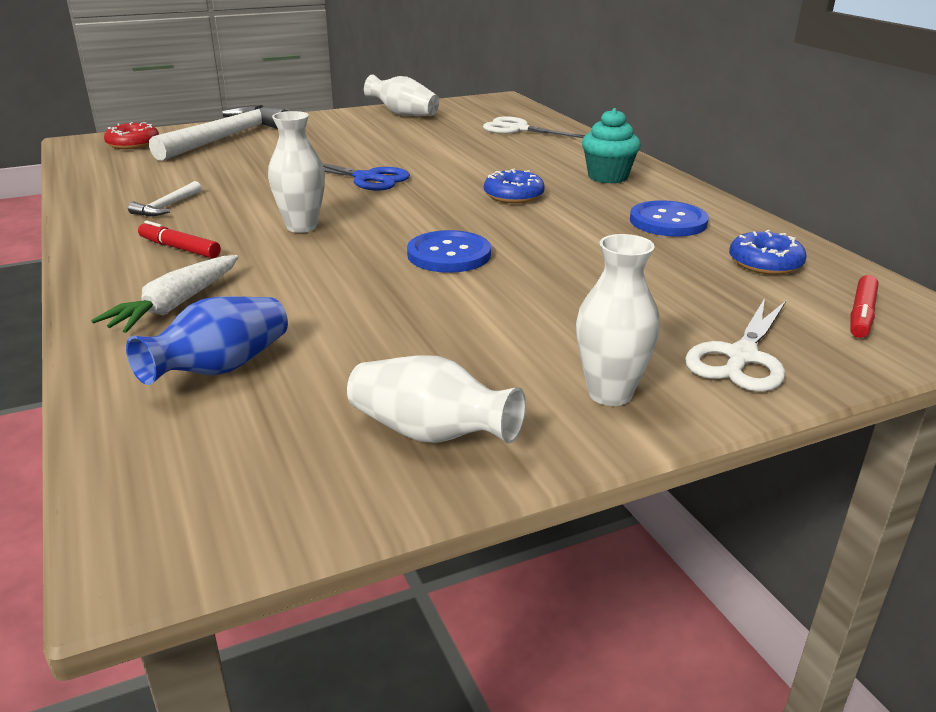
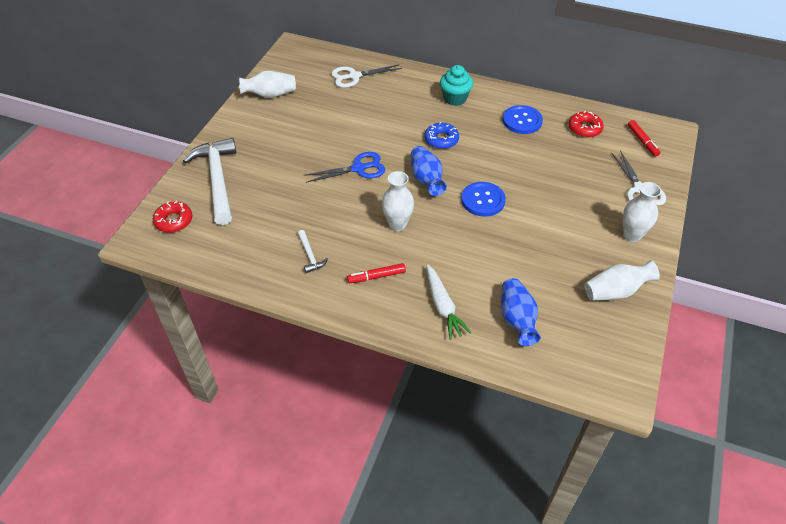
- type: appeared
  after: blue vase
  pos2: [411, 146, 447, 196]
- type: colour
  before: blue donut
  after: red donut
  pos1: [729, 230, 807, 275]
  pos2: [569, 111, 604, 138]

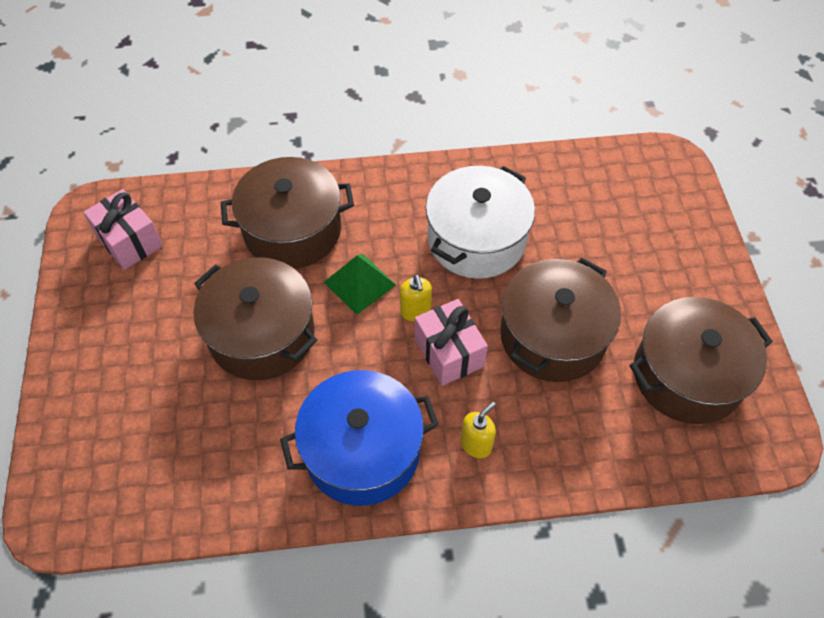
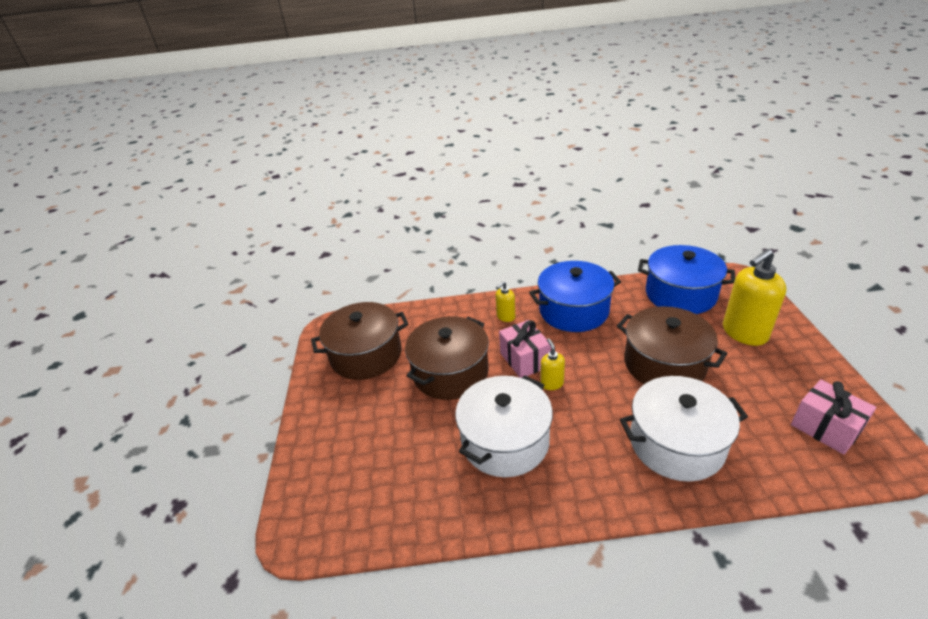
- type: colour
  before: brown pot
  after: white pot
  pos1: [221, 157, 354, 269]
  pos2: [620, 376, 748, 482]
- type: appeared
  after: blue pot
  pos2: [638, 245, 735, 314]
- type: appeared
  after: yellow soap dispenser
  pos2: [723, 249, 787, 346]
- type: missing
  before: green pyramid
  pos1: [324, 254, 396, 315]

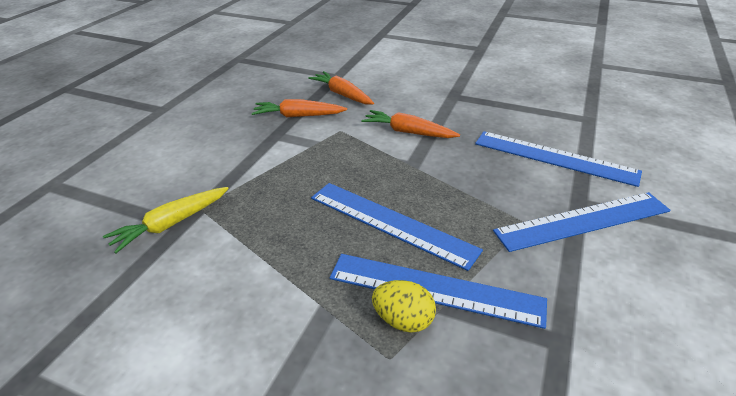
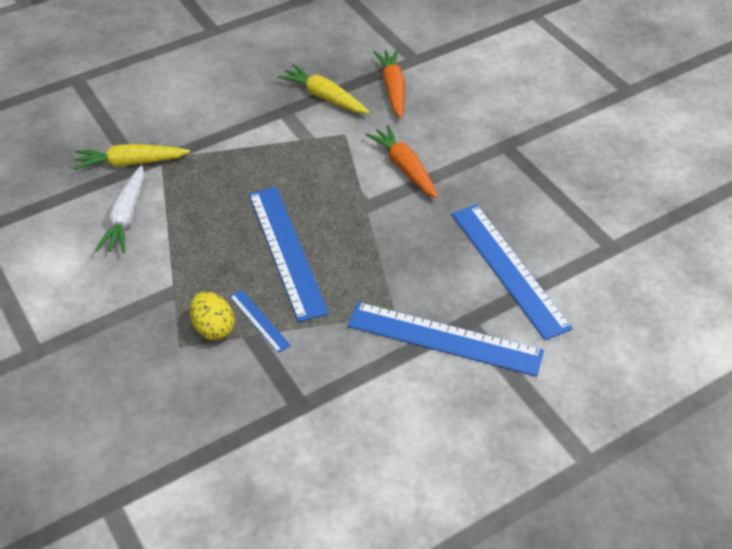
- type: appeared
  after: white carrot
  pos2: [95, 166, 144, 253]
- type: size
  before: blue ruler
  pos1: [330, 254, 547, 329]
  pos2: [229, 289, 291, 353]
  scale: 0.47
- type: colour
  before: orange carrot
  after: yellow carrot
  pos1: [252, 99, 347, 117]
  pos2: [277, 64, 369, 114]

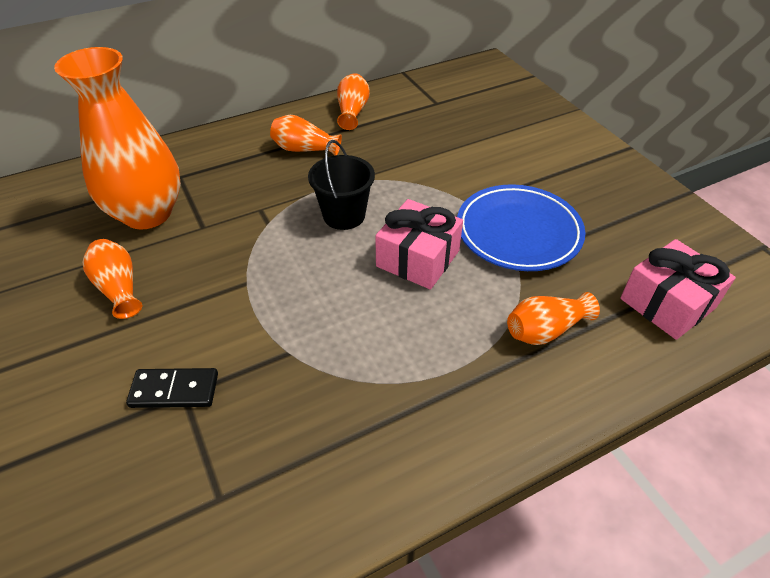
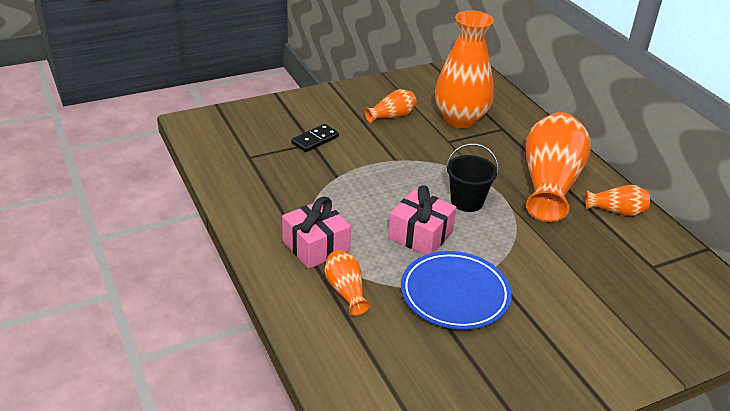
- type: relocated
  before: pink gift
  pos1: [620, 239, 736, 340]
  pos2: [282, 197, 351, 269]
- type: spun
  before: black domino
  pos1: [126, 368, 218, 408]
  pos2: [291, 124, 339, 152]
  turn: 45
- type: size
  before: orange vase
  pos1: [270, 115, 342, 155]
  pos2: [526, 112, 591, 222]
  scale: 2.13

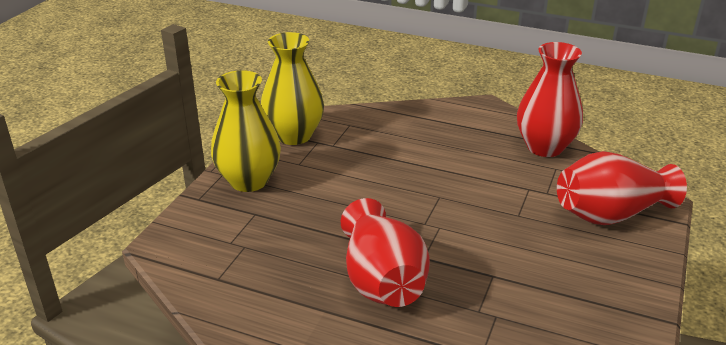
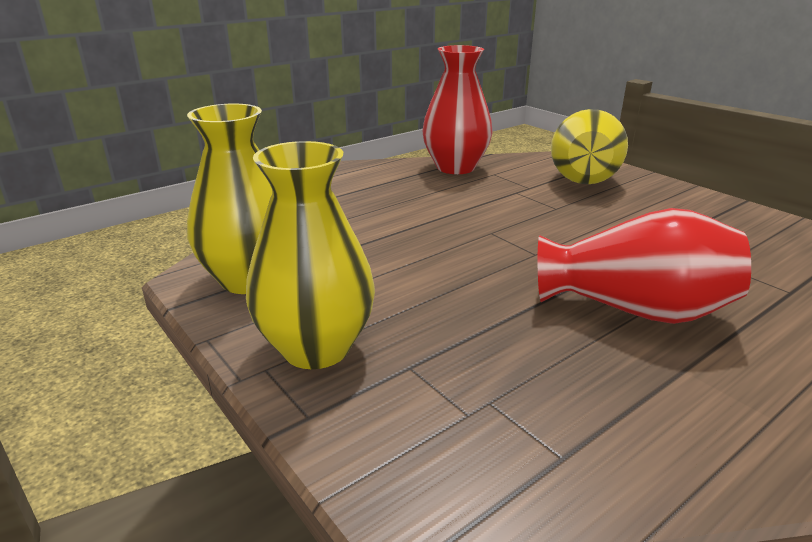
- type: colour
  before: red vase
  after: yellow vase
  pos1: [557, 151, 687, 225]
  pos2: [551, 109, 628, 184]

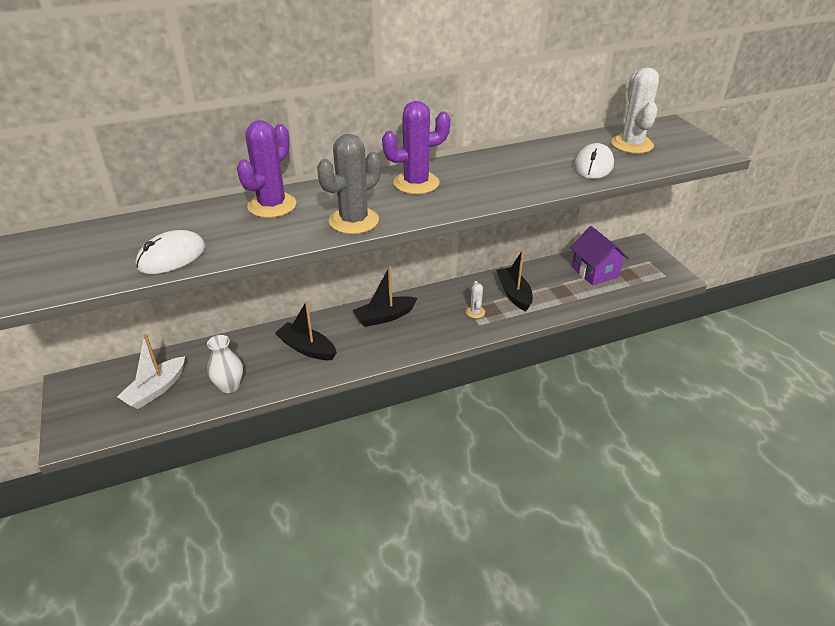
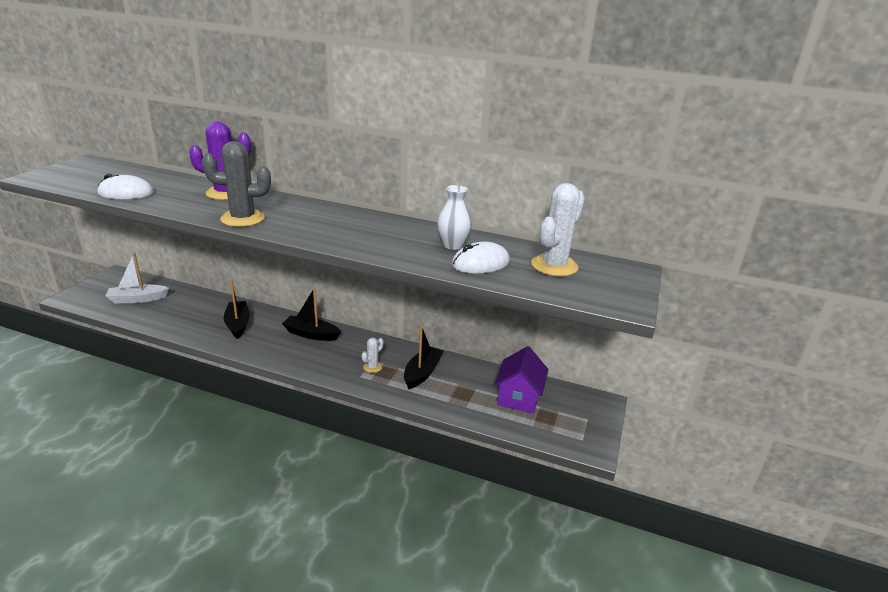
- type: relocated
  before: white vase
  pos1: [207, 335, 243, 393]
  pos2: [437, 185, 472, 250]
- type: missing
  before: purple cactus
  pos1: [382, 101, 450, 194]

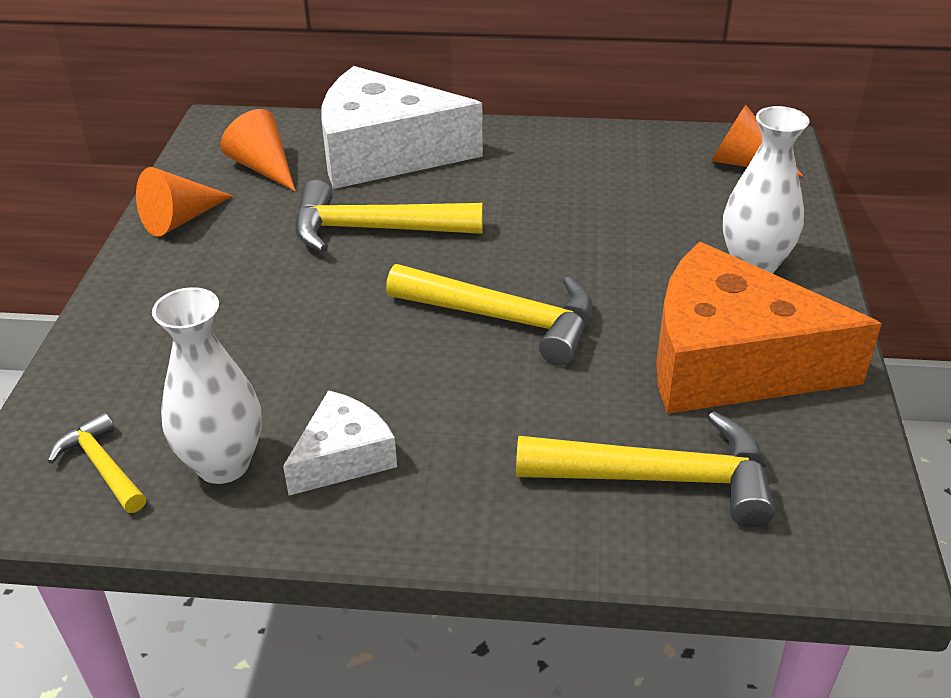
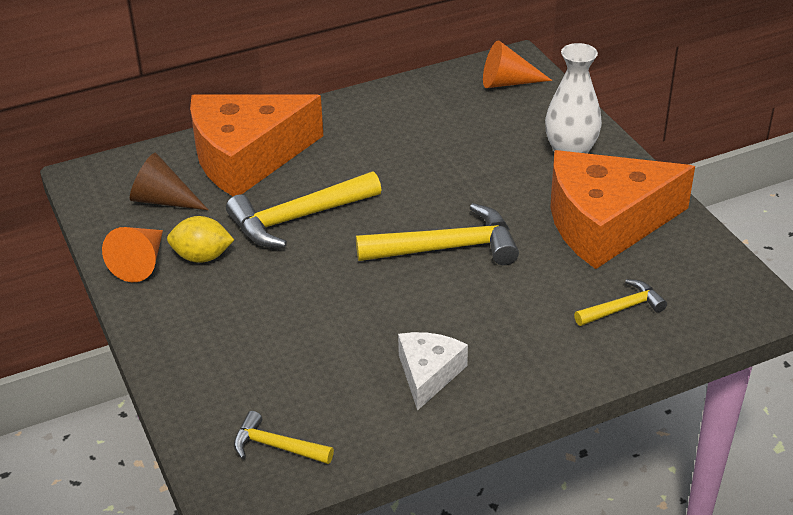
- type: colour
  before: orange cone
  after: brown cone
  pos1: [220, 109, 295, 191]
  pos2: [130, 153, 208, 210]
- type: appeared
  after: yellow lemon
  pos2: [167, 216, 234, 263]
- type: colour
  before: white cheese
  after: orange cheese
  pos1: [321, 66, 483, 189]
  pos2: [190, 94, 323, 196]
- type: size
  before: yellow hammer
  pos1: [516, 411, 775, 527]
  pos2: [574, 279, 667, 326]
  scale: 0.55
- type: missing
  before: white vase
  pos1: [152, 287, 262, 484]

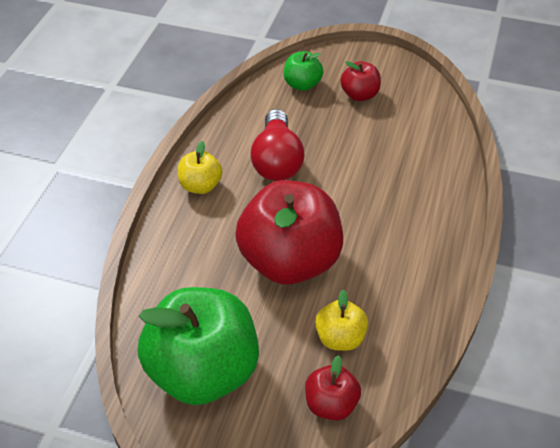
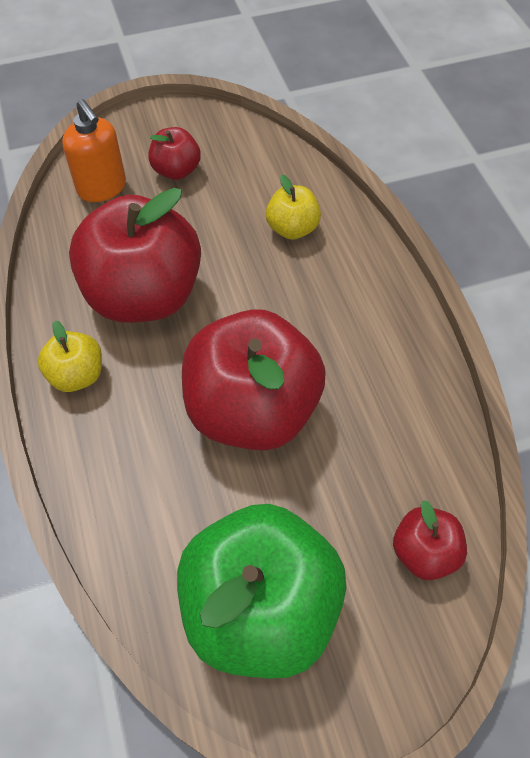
- type: exchanged
  before: green apple
  after: orange soap dispenser
  pos1: [284, 51, 323, 91]
  pos2: [62, 99, 126, 202]
- type: exchanged
  before: red light bulb
  after: red apple
  pos1: [251, 109, 304, 181]
  pos2: [69, 188, 201, 323]
- type: relocated
  before: yellow apple
  pos1: [315, 289, 368, 351]
  pos2: [266, 174, 321, 240]

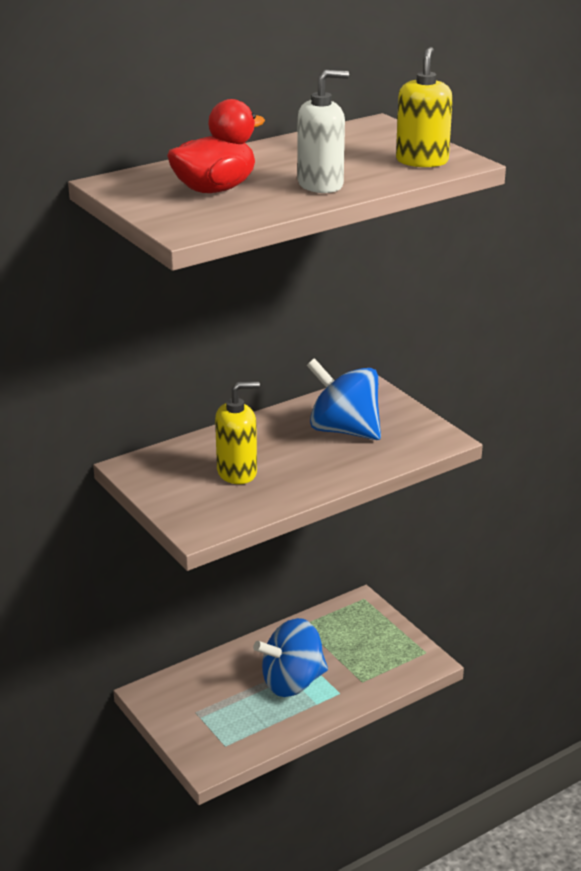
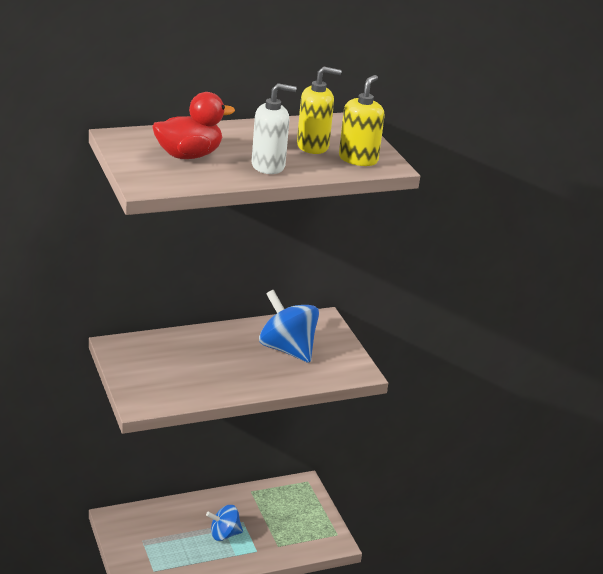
- type: size
  before: blue spinning top
  pos1: [253, 618, 328, 697]
  pos2: [206, 505, 243, 541]
  scale: 0.61
- type: relocated
  before: yellow soap dispenser
  pos1: [215, 381, 260, 484]
  pos2: [297, 66, 342, 154]

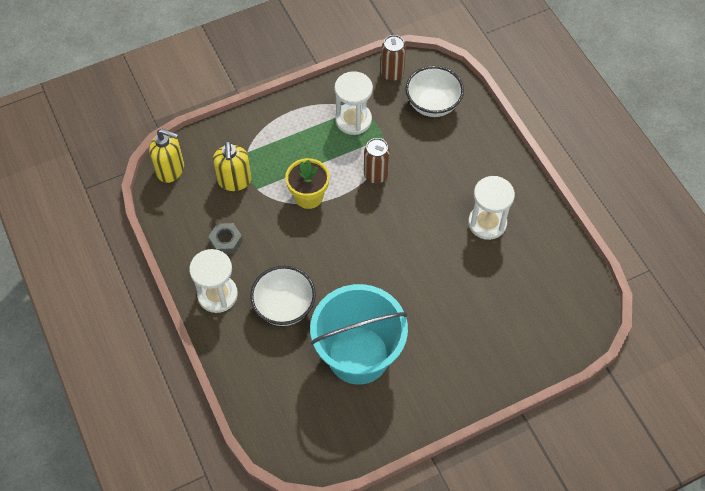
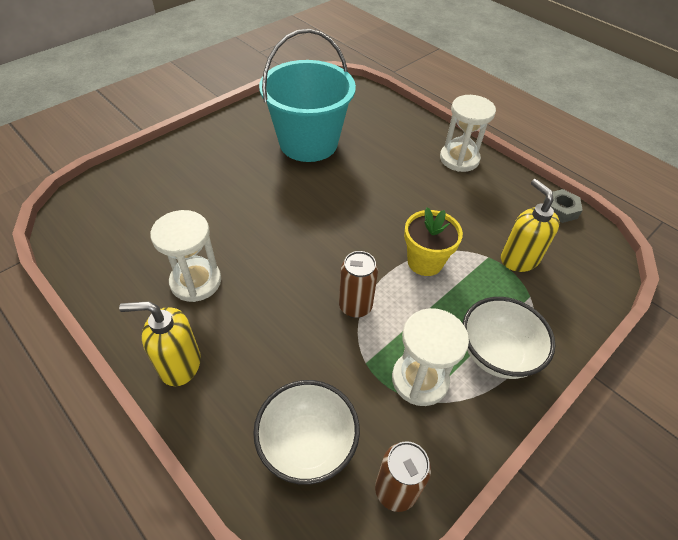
- type: relocated
  before: yellow soap dispenser
  pos1: [149, 128, 184, 183]
  pos2: [119, 301, 201, 386]
- type: relocated
  before: white bowl
  pos1: [250, 266, 316, 326]
  pos2: [463, 297, 555, 379]
- type: relocated
  before: grey nut
  pos1: [208, 223, 243, 254]
  pos2: [543, 189, 583, 223]

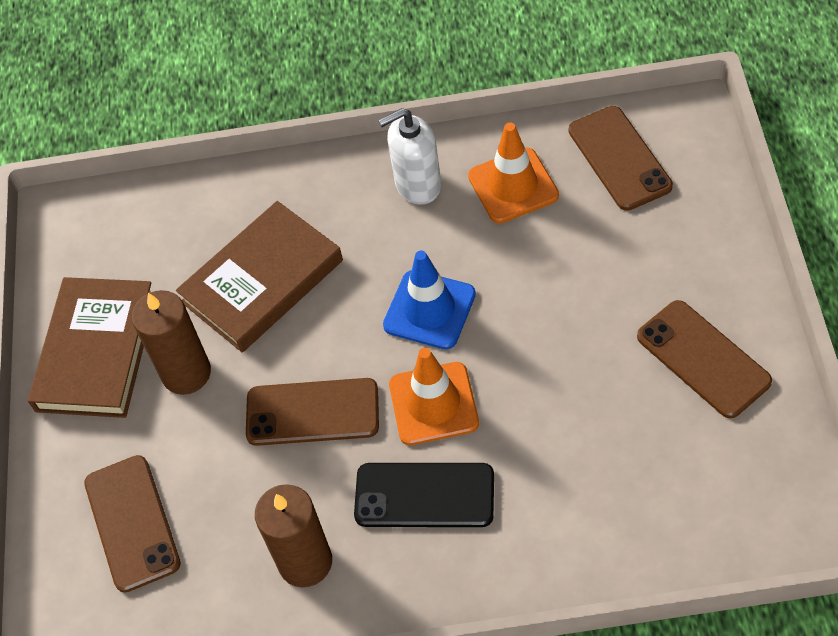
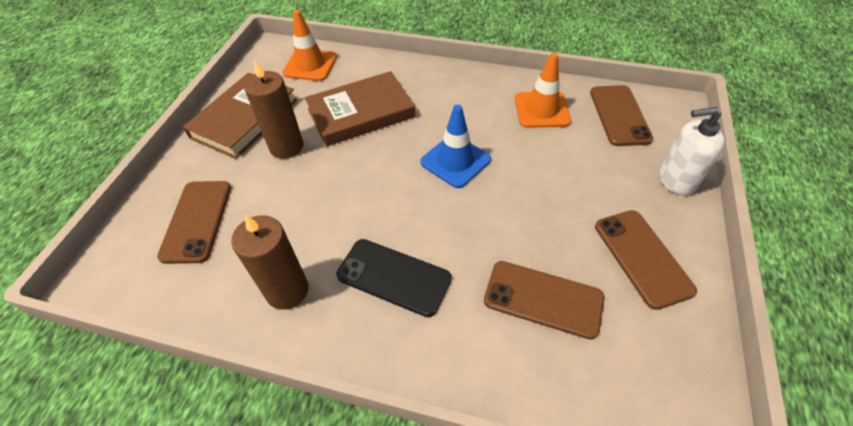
- type: relocated
  before: orange traffic cone
  pos1: [389, 348, 479, 445]
  pos2: [282, 10, 337, 81]
- type: relocated
  before: brown phone
  pos1: [246, 378, 379, 446]
  pos2: [484, 261, 604, 339]
- type: relocated
  before: white soap dispenser
  pos1: [378, 108, 441, 205]
  pos2: [659, 107, 725, 196]

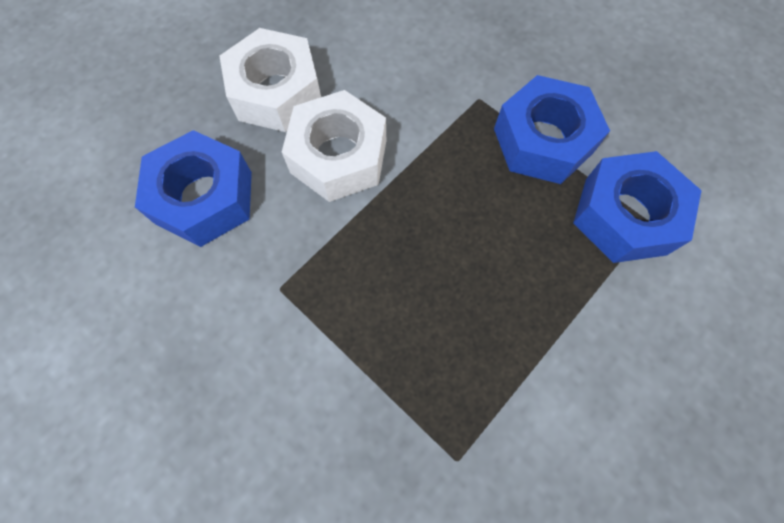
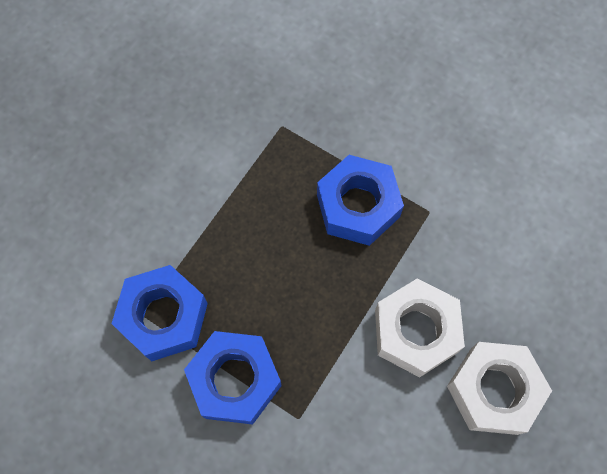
- type: relocated
  before: blue nut
  pos1: [135, 130, 252, 247]
  pos2: [317, 155, 404, 246]

